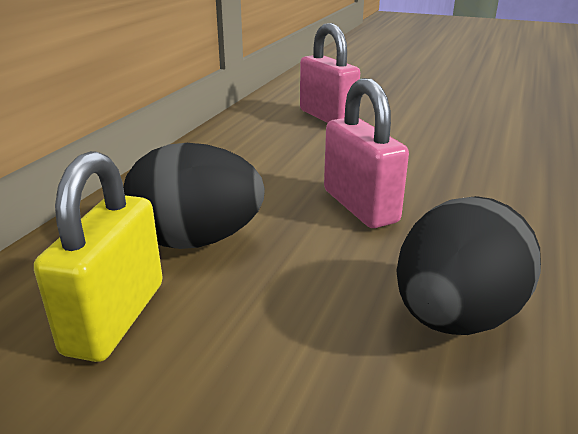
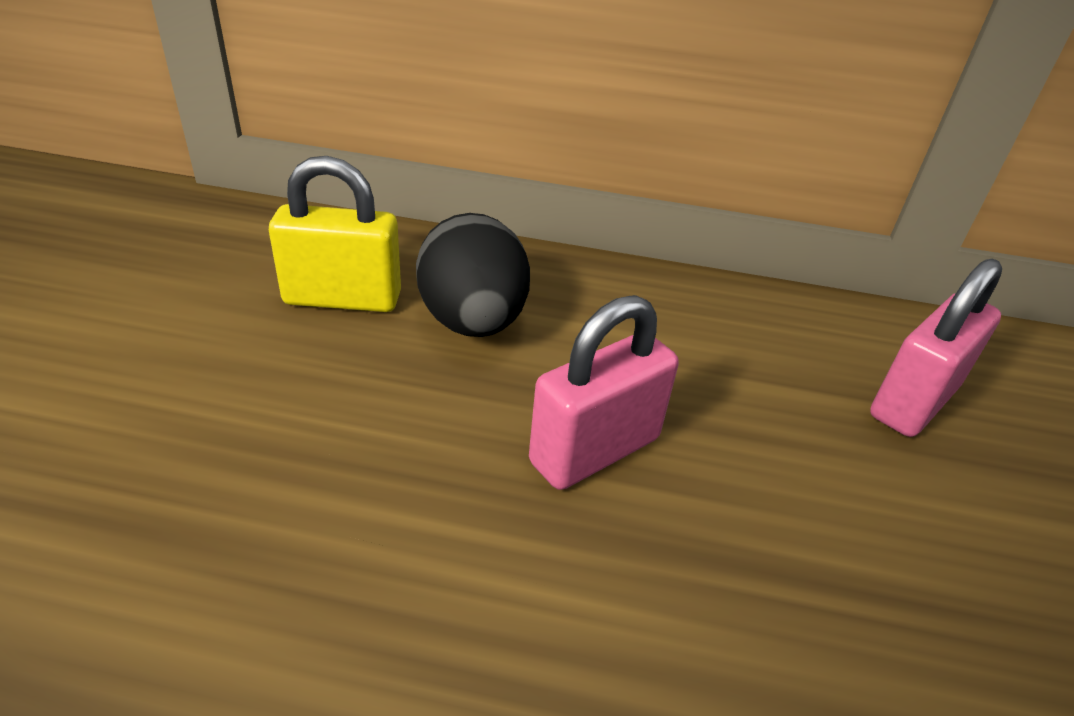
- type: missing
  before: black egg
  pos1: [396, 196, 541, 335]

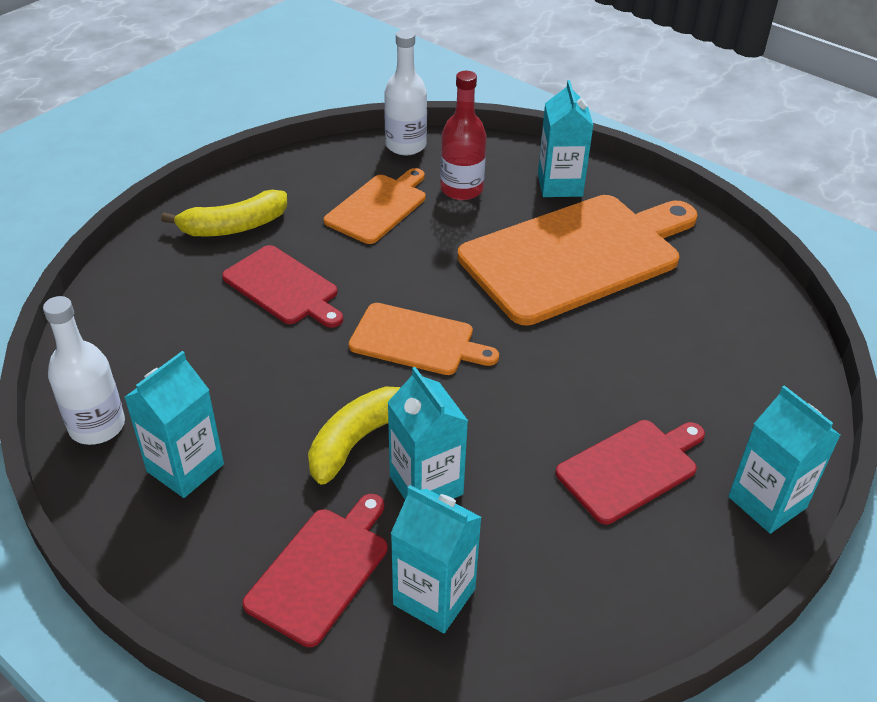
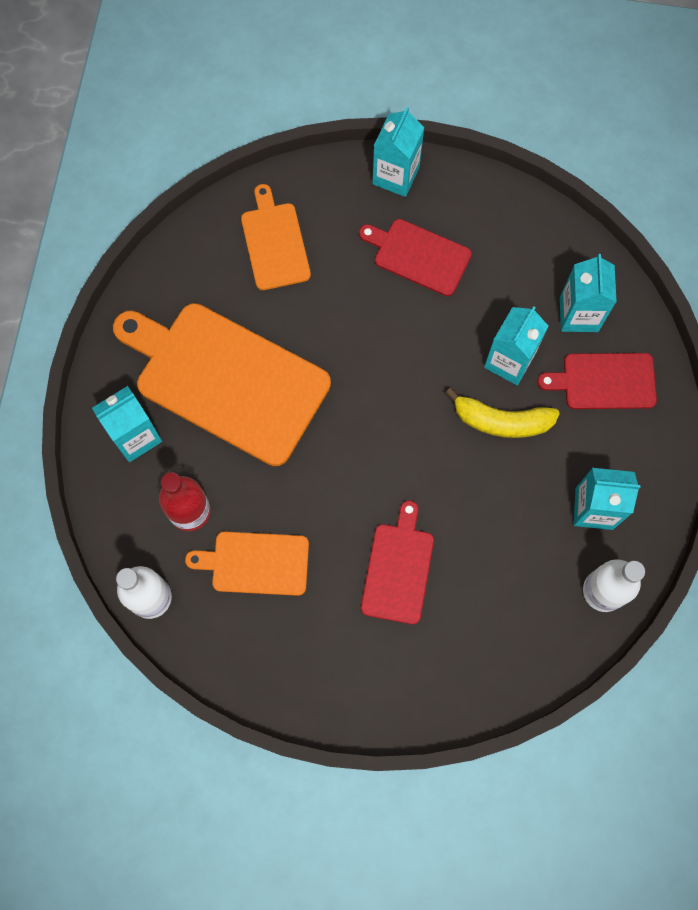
- type: relocated
  before: orange cutting board
  pos1: [349, 303, 499, 375]
  pos2: [241, 184, 311, 290]
- type: missing
  before: yellow banana
  pos1: [161, 190, 287, 237]

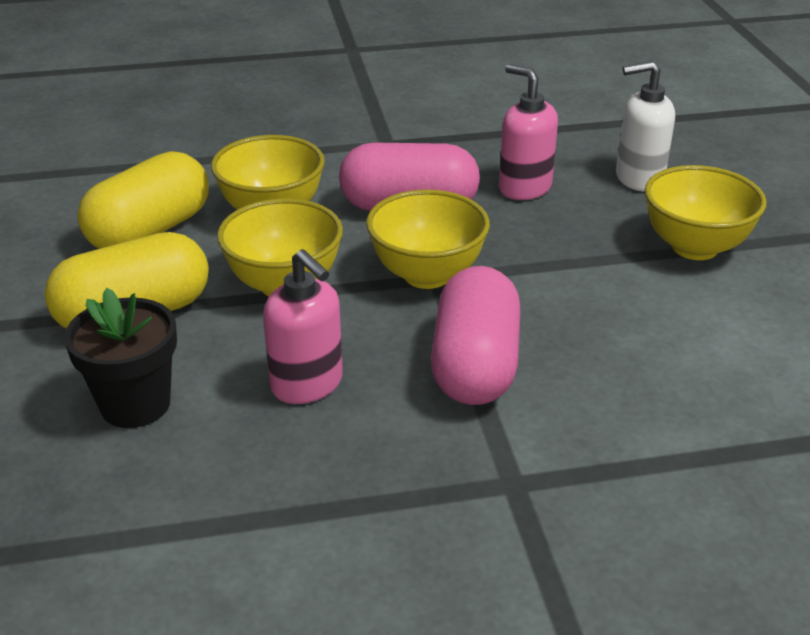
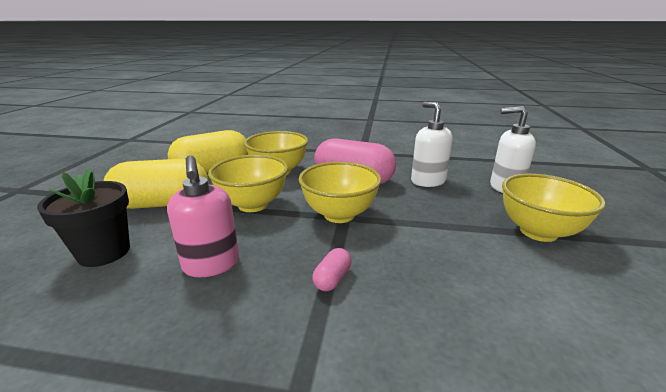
- type: size
  before: pink capsule
  pos1: [431, 266, 521, 405]
  pos2: [312, 248, 352, 291]
  scale: 0.41
- type: colour
  before: pink soap dispenser
  after: white soap dispenser
  pos1: [499, 64, 558, 200]
  pos2: [411, 102, 453, 187]

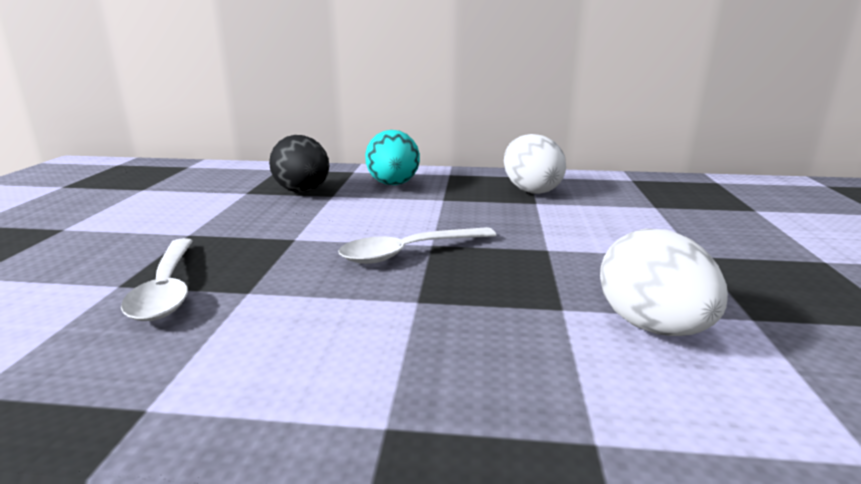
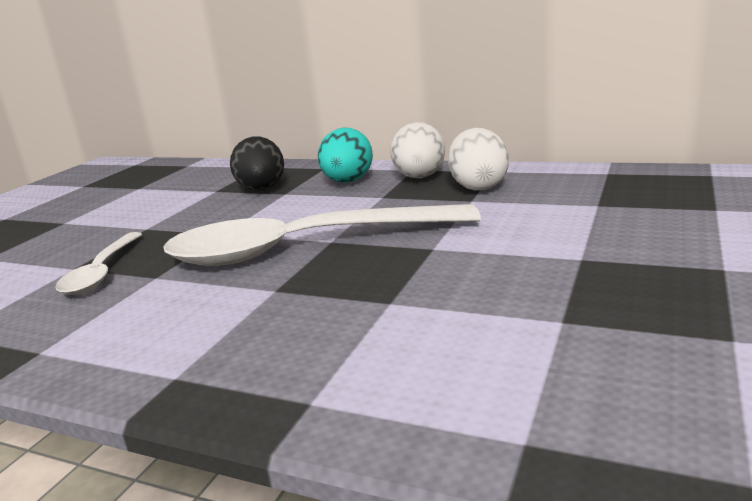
- type: size
  before: white spoon
  pos1: [338, 227, 496, 264]
  pos2: [163, 204, 481, 266]
  scale: 2.0
- type: relocated
  before: white egg
  pos1: [600, 228, 728, 336]
  pos2: [390, 122, 445, 178]

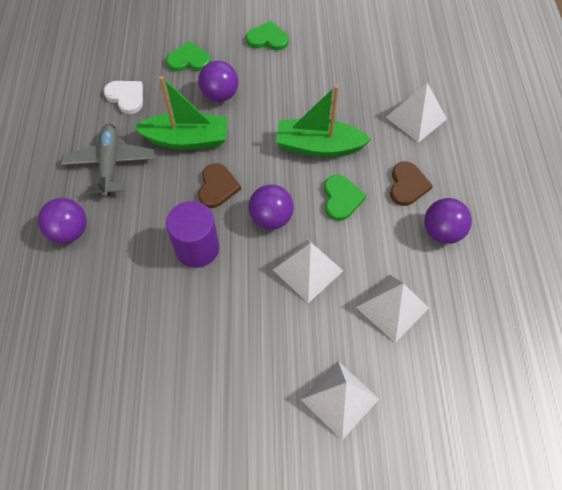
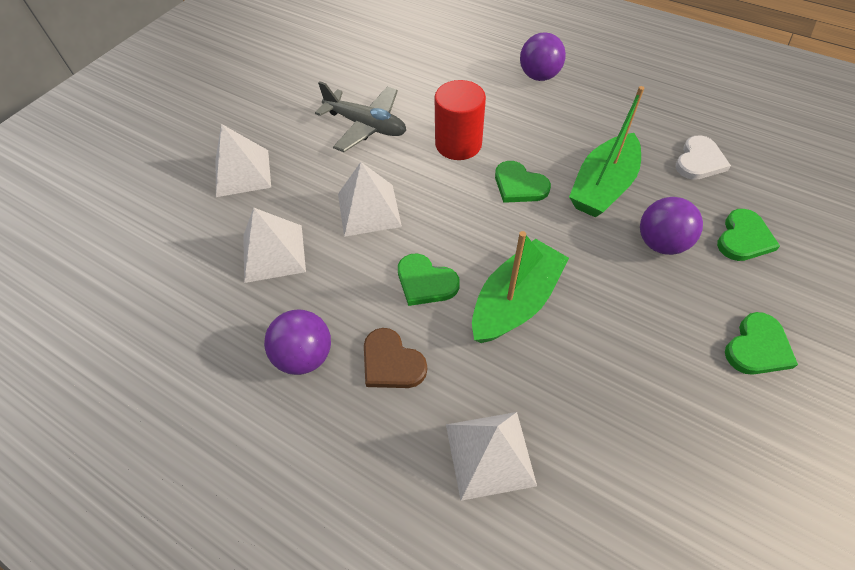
- type: relocated
  before: grey plane
  pos1: [61, 123, 154, 197]
  pos2: [315, 81, 406, 152]
- type: colour
  before: purple cylinder
  after: red cylinder
  pos1: [166, 201, 219, 268]
  pos2: [435, 80, 486, 160]
- type: colour
  before: brown heart
  after: green heart
  pos1: [198, 163, 241, 208]
  pos2: [495, 161, 551, 203]
- type: spun
  before: white heart
  pos1: [103, 81, 143, 114]
  pos2: [675, 135, 731, 180]
  turn: -45
- type: missing
  before: purple ball
  pos1: [248, 184, 294, 230]

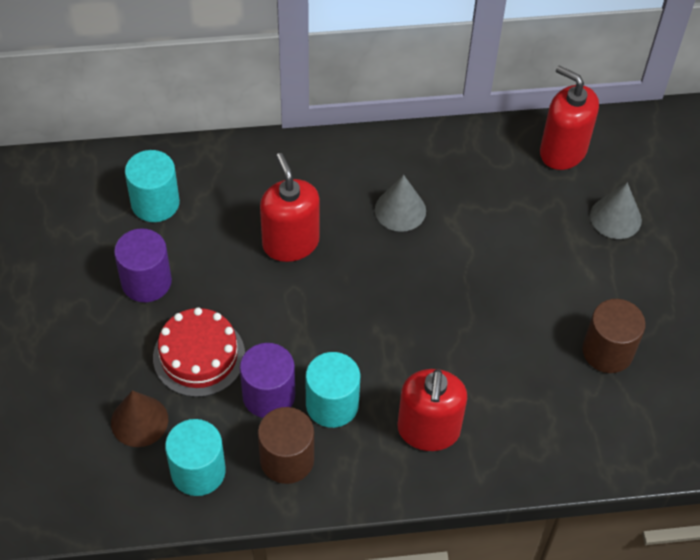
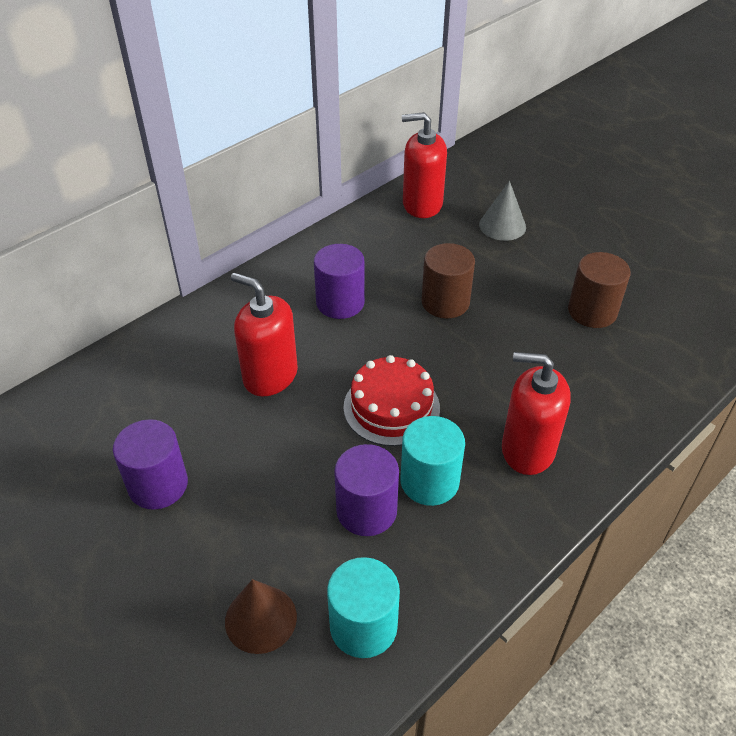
- type: exchanged
  before: grey cone
  after: purple cylinder
  pos1: [375, 175, 426, 232]
  pos2: [314, 244, 365, 319]
- type: relocated
  before: red cake
  pos1: [153, 308, 245, 397]
  pos2: [343, 355, 440, 446]
- type: relocated
  before: brown cylinder
  pos1: [258, 407, 314, 484]
  pos2: [421, 243, 475, 319]
- type: spun
  before: red soap dispenser
  pos1: [398, 369, 467, 451]
  pos2: [502, 352, 571, 475]
  turn: 135
- type: missing
  before: turquoise cylinder
  pos1: [125, 150, 180, 222]

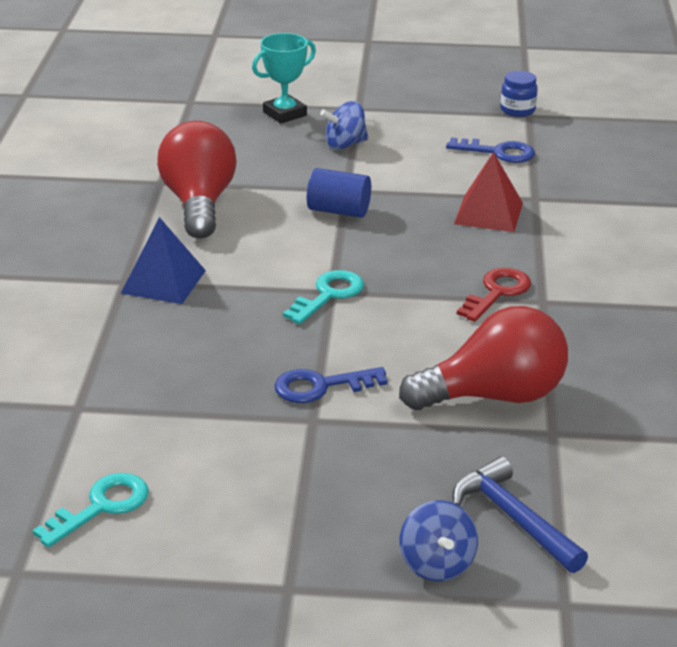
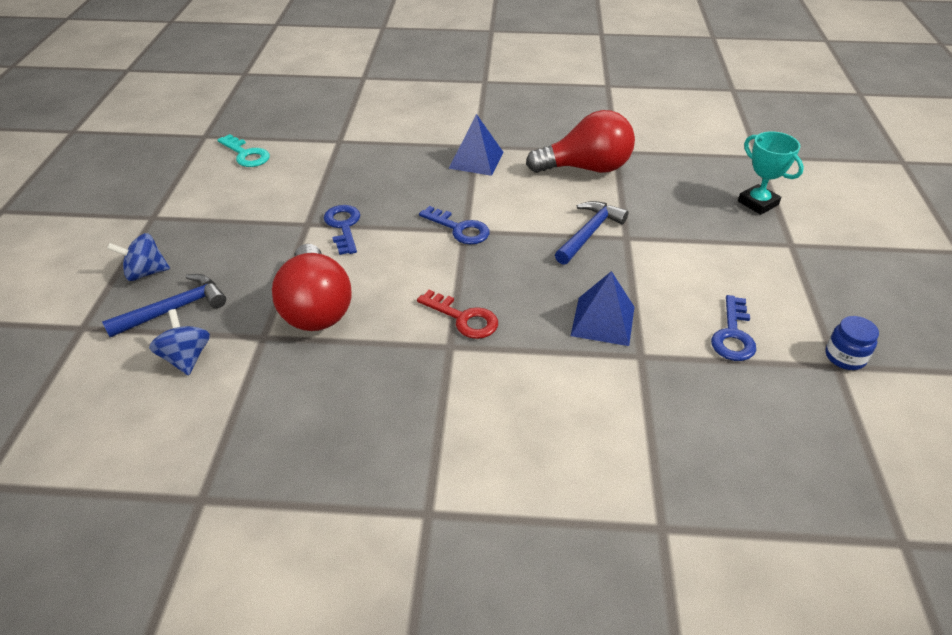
- type: relocated
  before: blue spinning top
  pos1: [320, 101, 368, 150]
  pos2: [149, 309, 210, 376]
- type: colour
  before: turquoise key
  after: blue key
  pos1: [283, 270, 364, 324]
  pos2: [419, 206, 490, 244]
- type: exchanged
  before: blue cylinder
  after: blue hammer
  pos1: [307, 168, 371, 218]
  pos2: [555, 201, 628, 265]
- type: colour
  before: red pyramid
  after: blue pyramid
  pos1: [454, 152, 523, 232]
  pos2: [571, 271, 634, 346]

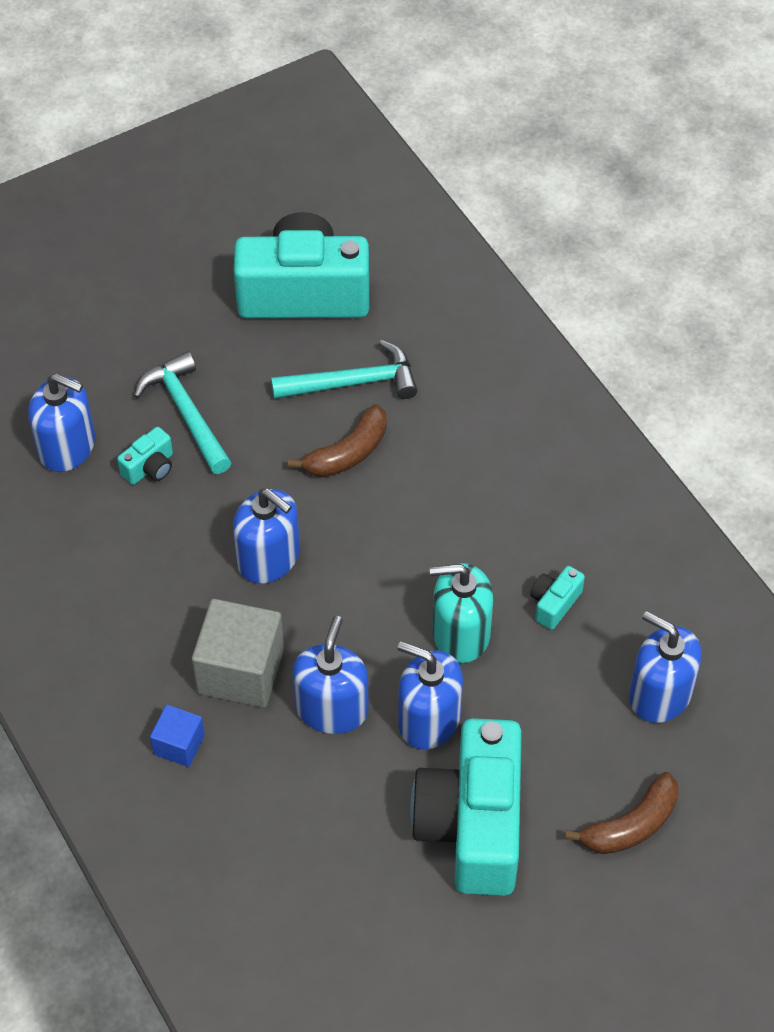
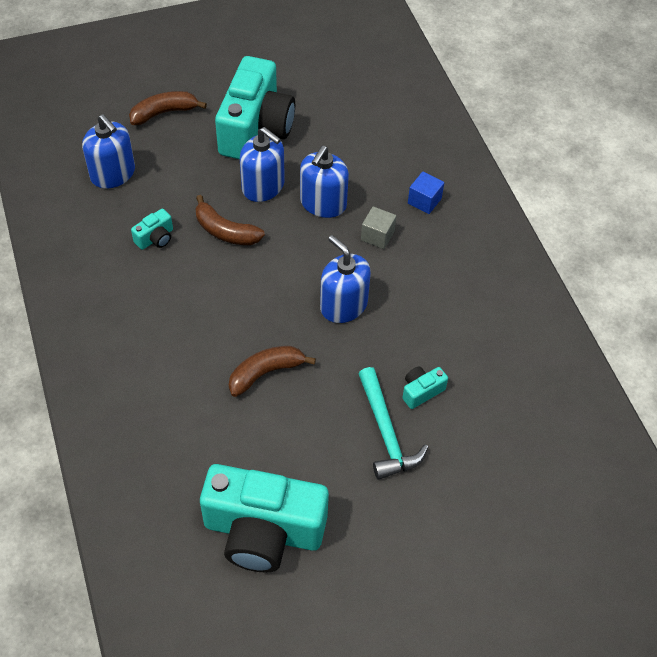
- type: exchanged
  before: turquoise soap dispenser
  after: brown banana
  pos1: [430, 563, 493, 663]
  pos2: [195, 195, 265, 245]
- type: size
  before: grey cube
  pos1: [192, 599, 284, 708]
  pos2: [361, 206, 396, 249]
  scale: 0.54
- type: missing
  before: blue soap dispenser
  pos1: [28, 373, 95, 472]
- type: missing
  before: turquoise hammer
  pos1: [271, 340, 418, 399]

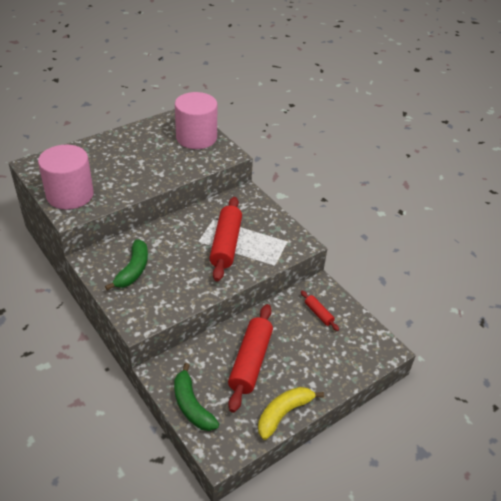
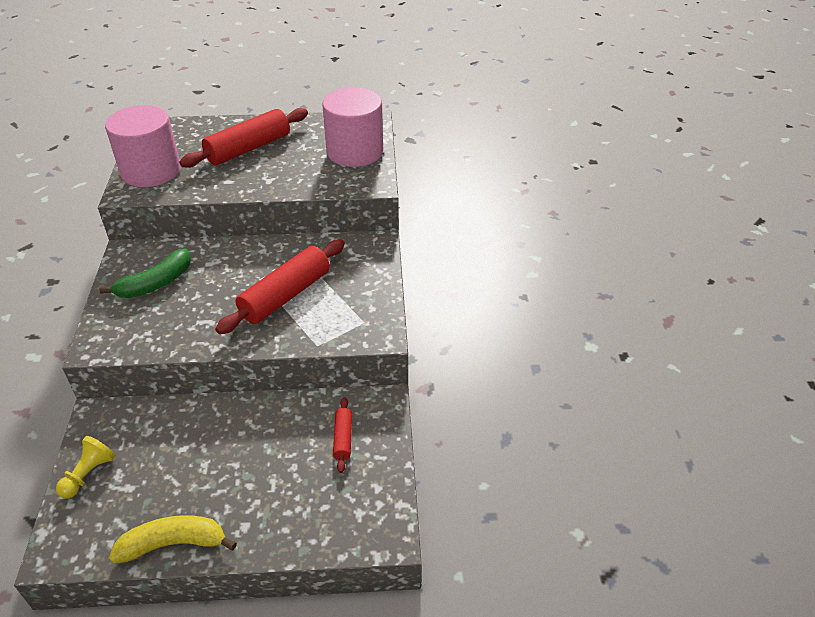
- type: exchanged
  before: green banana
  after: yellow pawn
  pos1: [174, 363, 219, 431]
  pos2: [56, 436, 116, 499]
- type: relocated
  before: red rolling pin
  pos1: [228, 304, 273, 413]
  pos2: [179, 108, 308, 168]

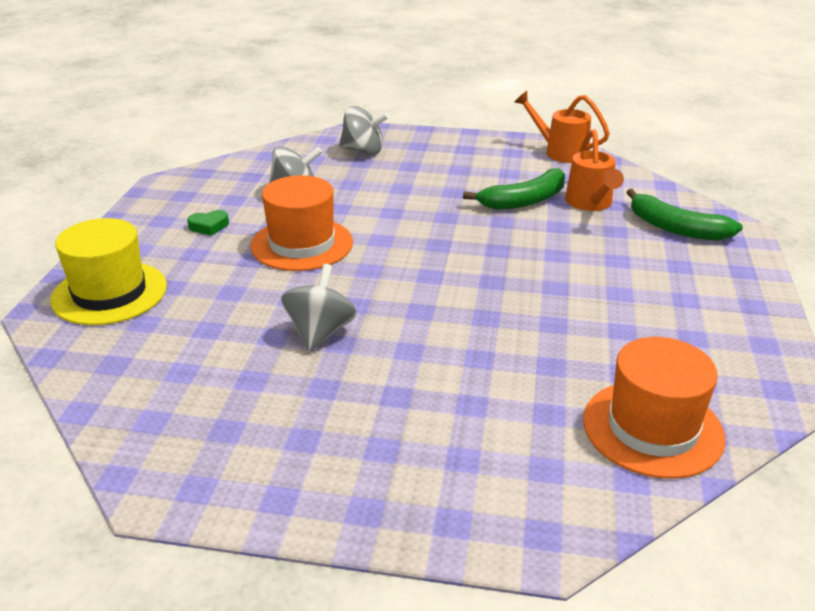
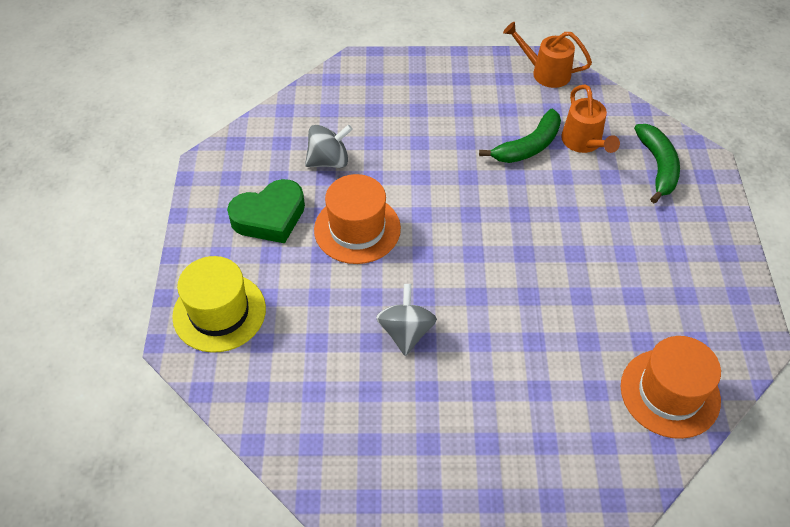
- type: size
  before: green heart
  pos1: [187, 210, 229, 236]
  pos2: [227, 179, 305, 243]
  scale: 2.23
- type: spun
  before: green banana
  pos1: [627, 189, 743, 241]
  pos2: [634, 124, 680, 203]
  turn: -120
- type: missing
  before: grey spinning top
  pos1: [339, 106, 389, 155]

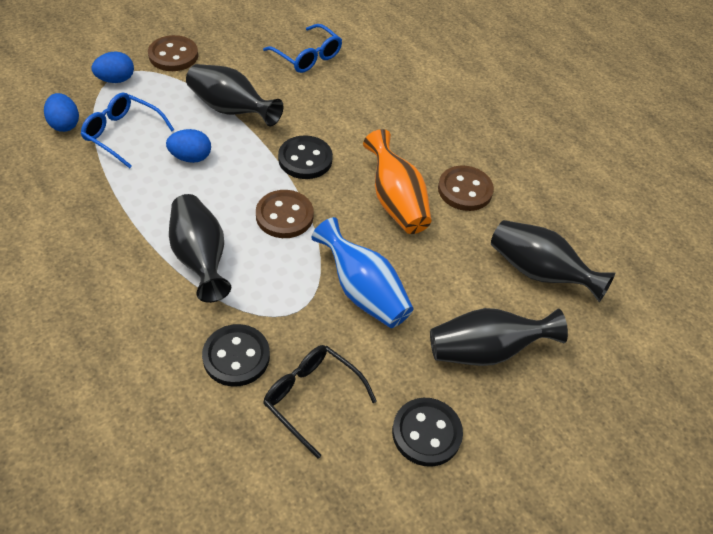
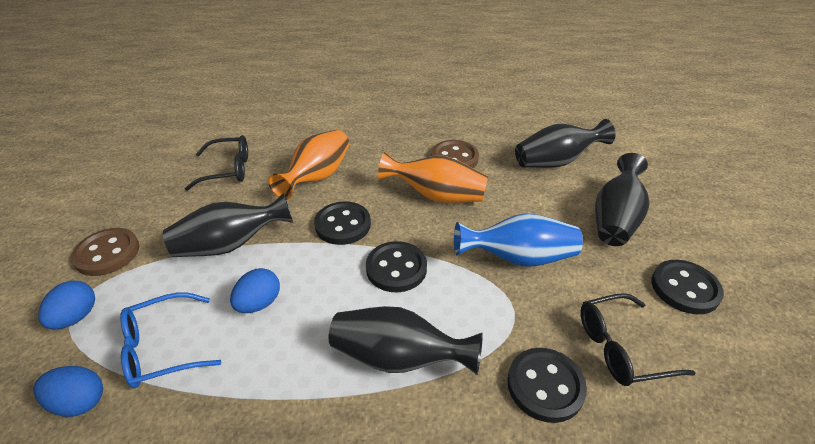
- type: colour
  before: blue glasses
  after: black glasses
  pos1: [263, 24, 342, 73]
  pos2: [185, 135, 248, 191]
- type: appeared
  after: orange vase
  pos2: [268, 130, 349, 200]
- type: colour
  before: brown button
  after: black button
  pos1: [256, 190, 314, 238]
  pos2: [366, 241, 427, 292]

